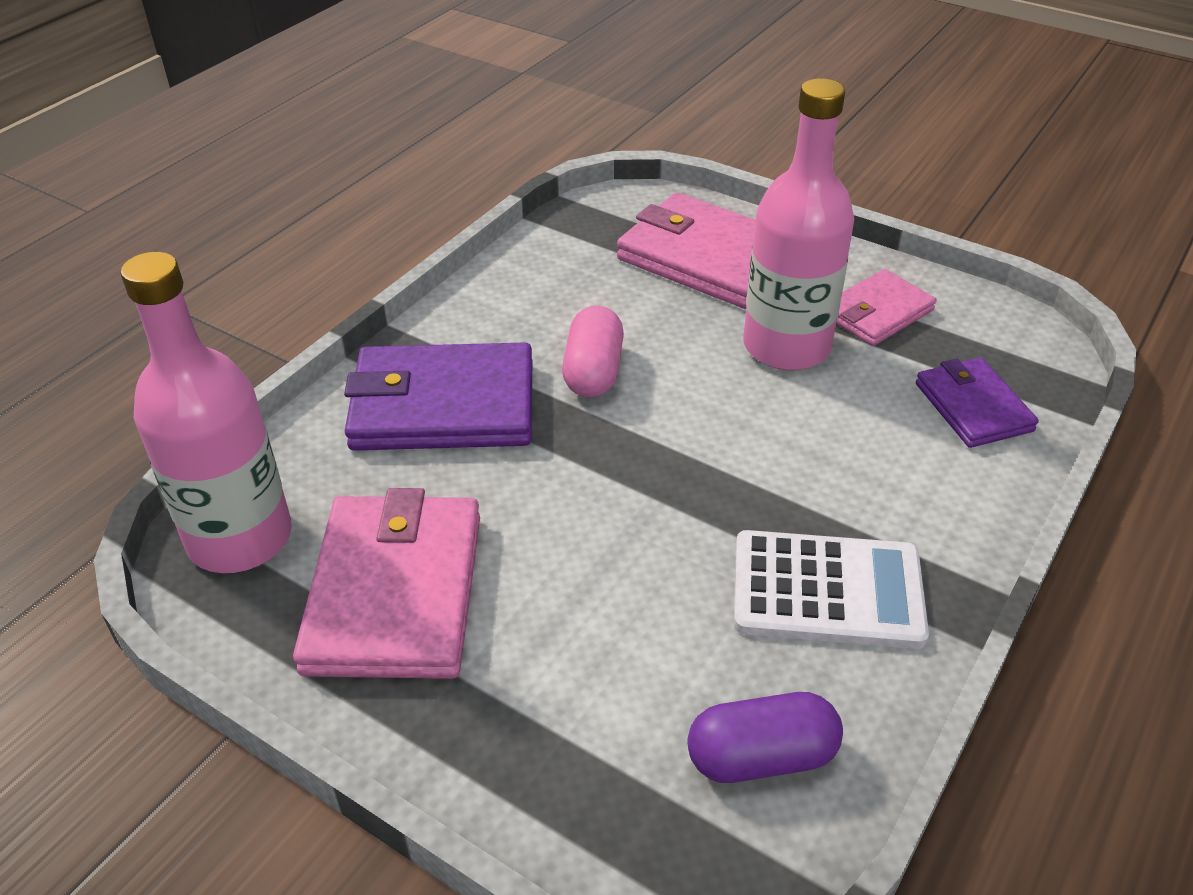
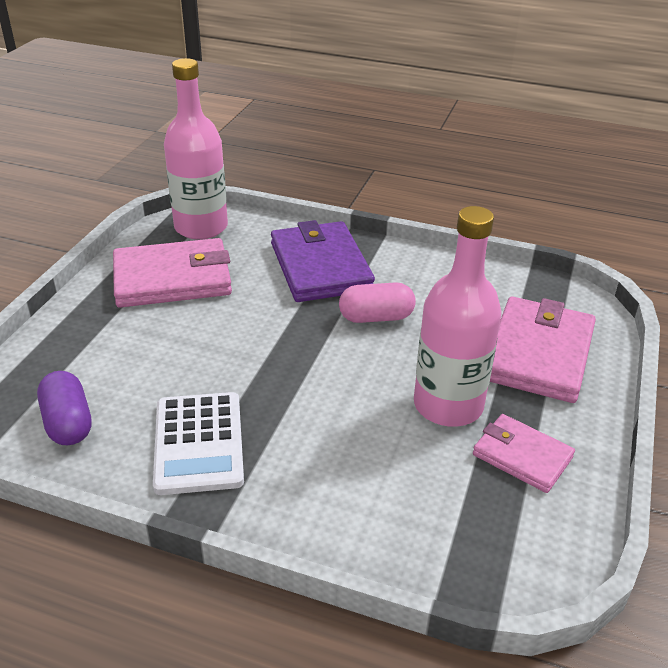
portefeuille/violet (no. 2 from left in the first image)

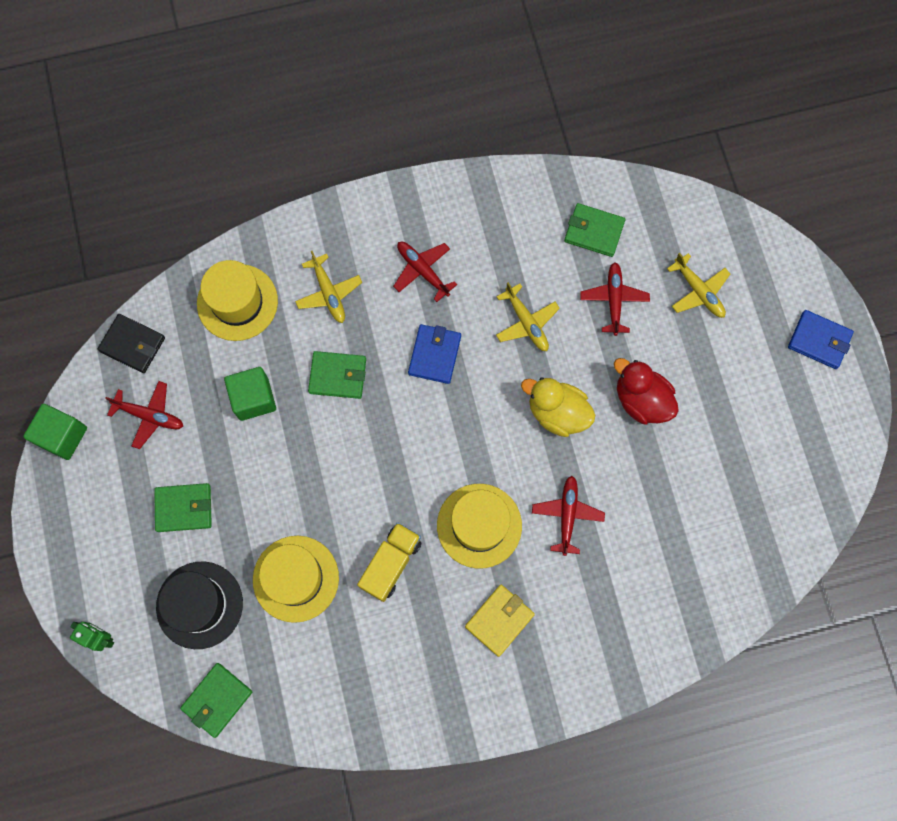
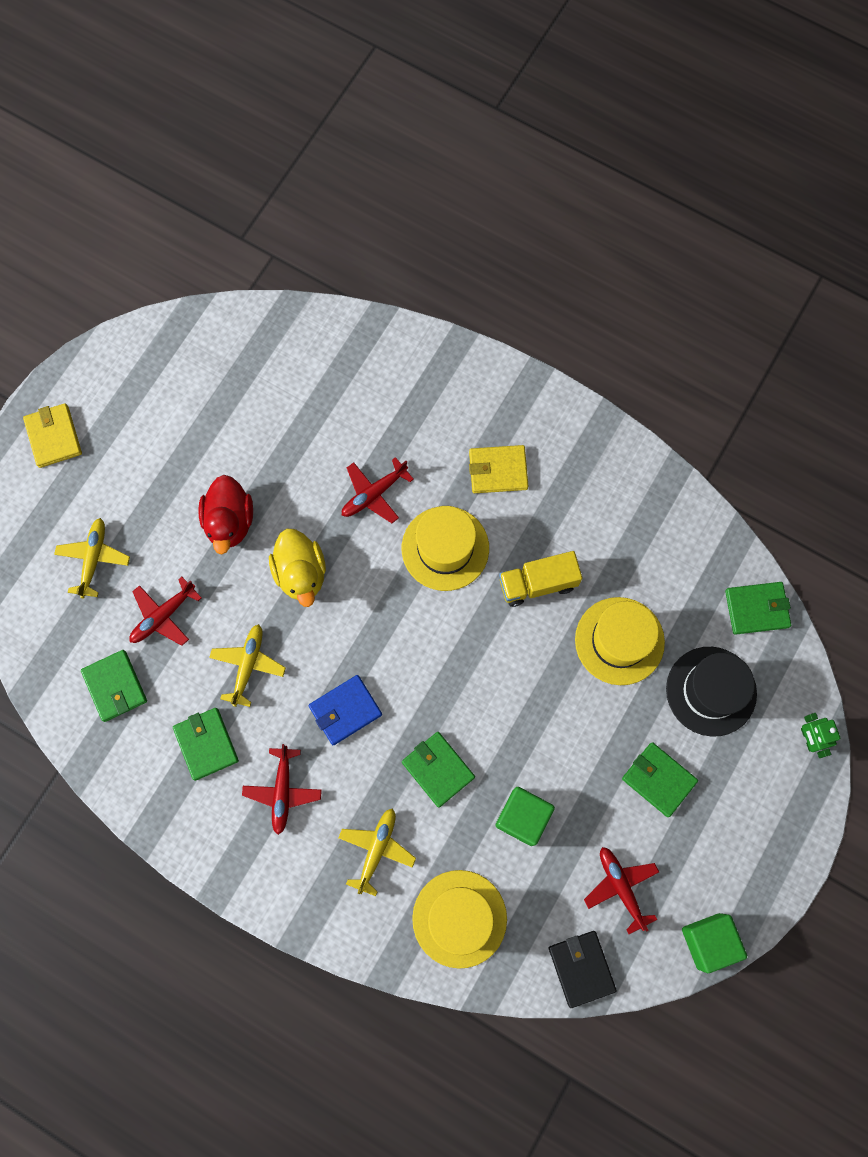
portefeuille/jaune (no. 1 from left)
portefeuille/vert (no. 2 from left)

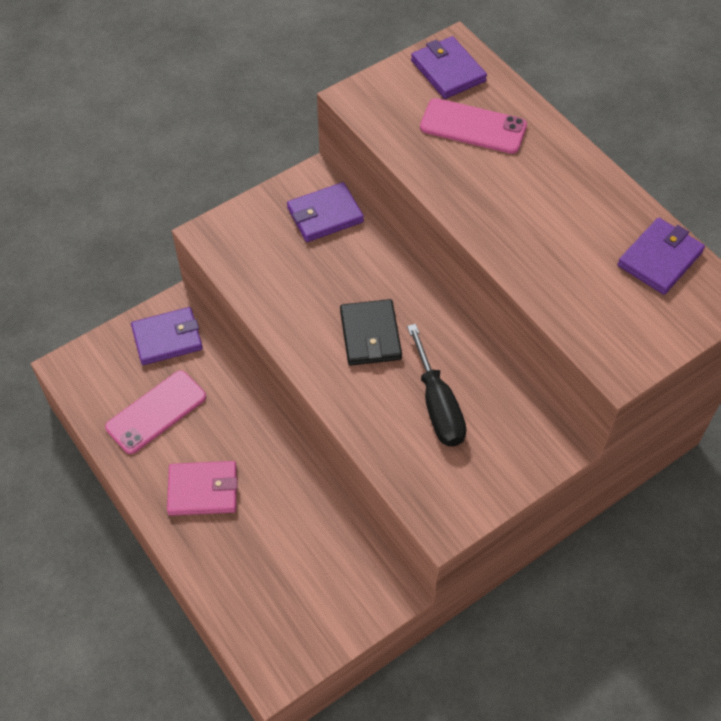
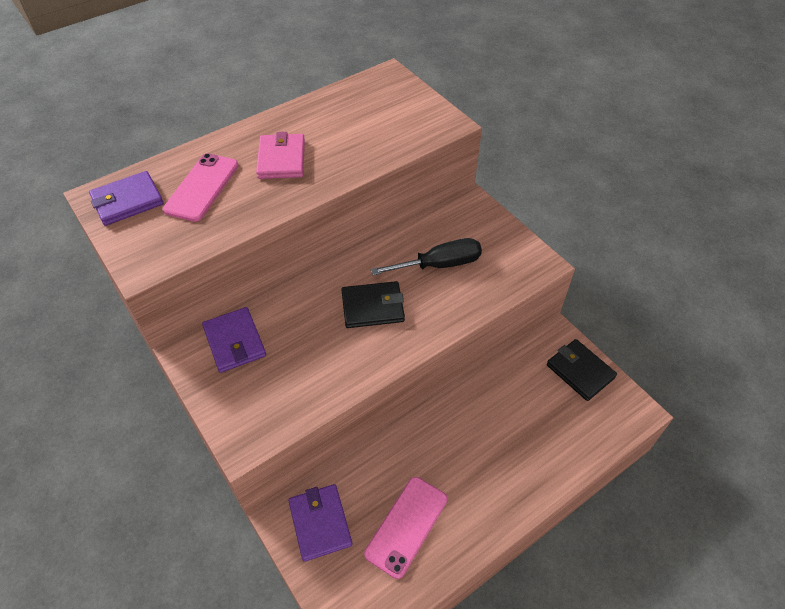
portefeuille/rose
téléphone/rose (no. 2 from left)
portefeuille/noir (no. 2 from left)
portefeuille/violet (no. 4 from left in the first image)

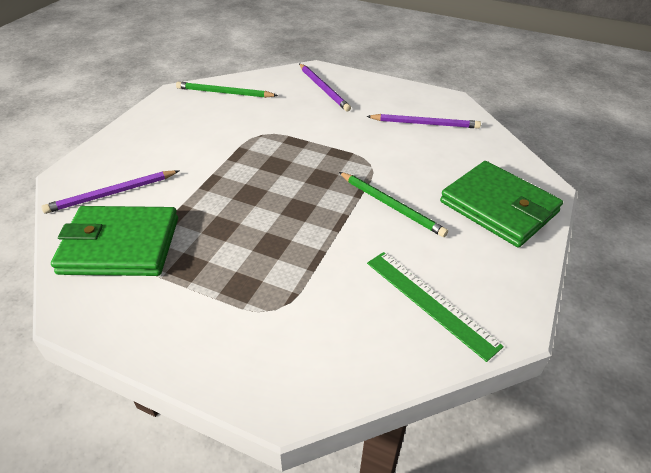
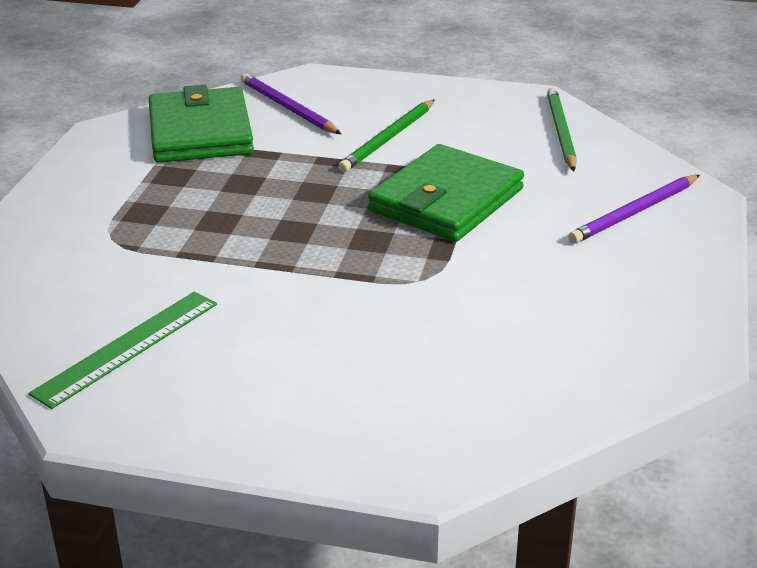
crayon/vert (no. 1 from left)
portefeuille/vert (no. 2 from left)
crayon/violet (no. 3 from left in the first image)

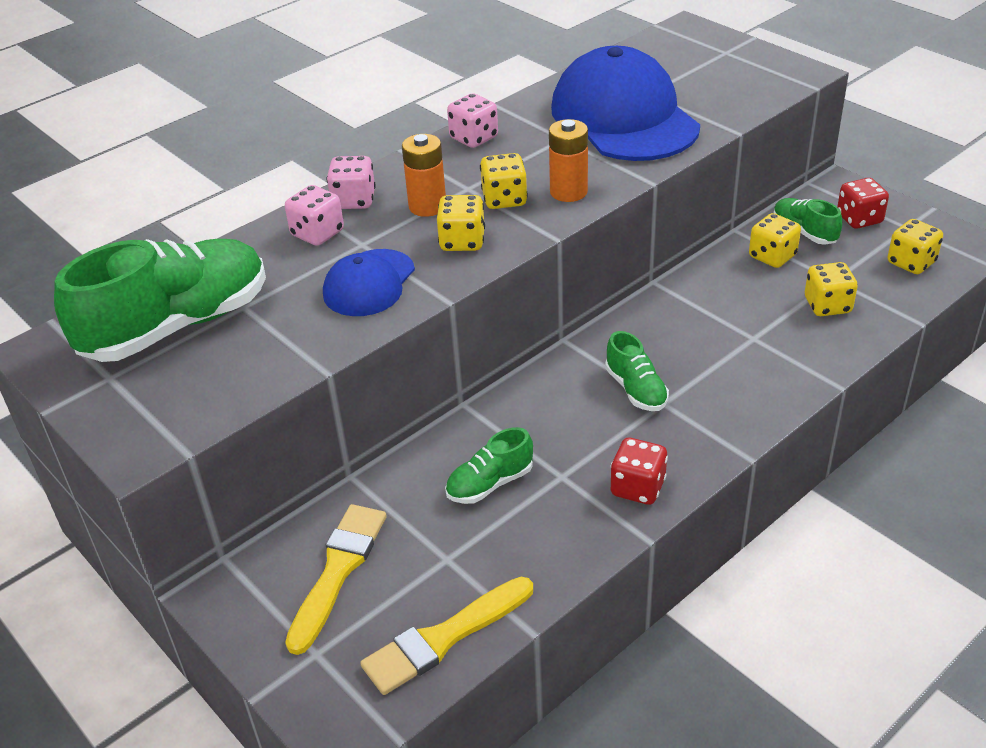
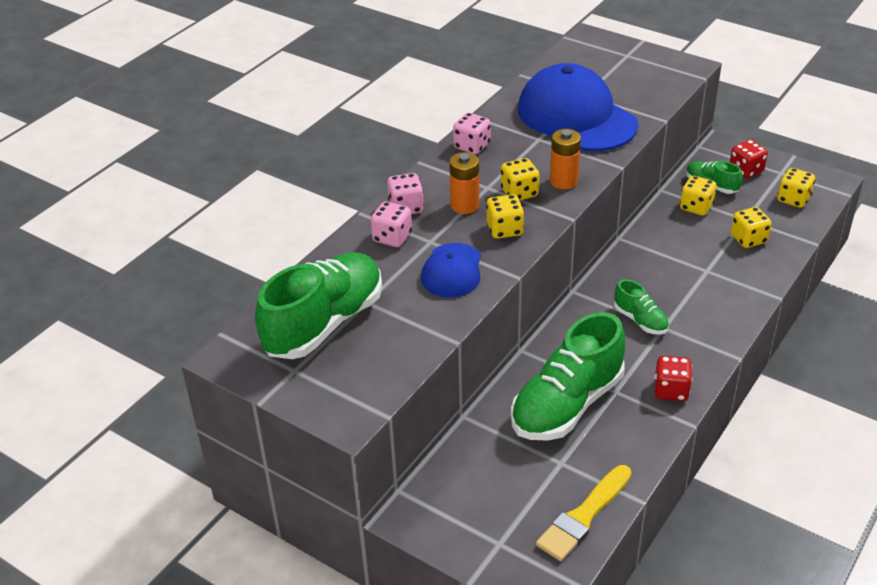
chaussure/vert (no. 2 from left)
pinceau/jaune (no. 1 from left in the first image)

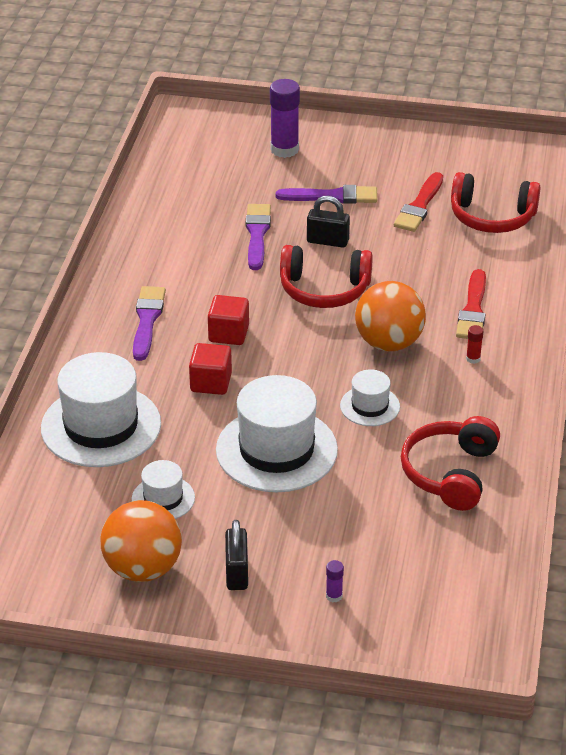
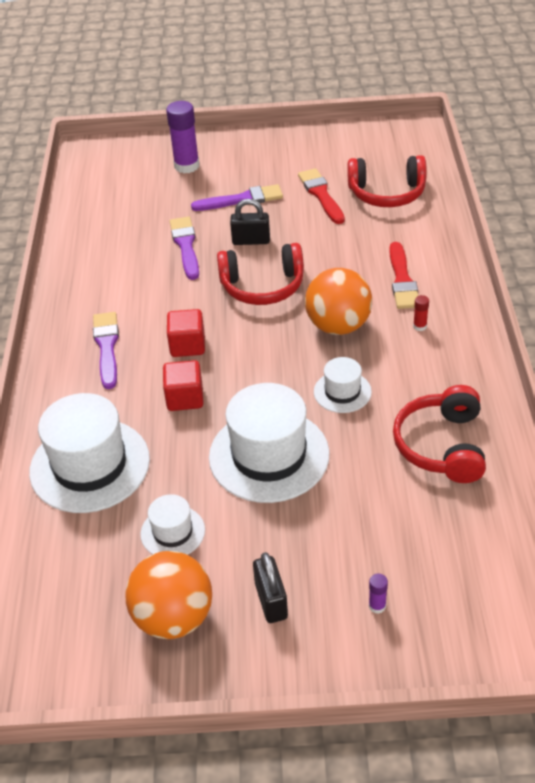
pinceau/rouge (no. 1 from left)

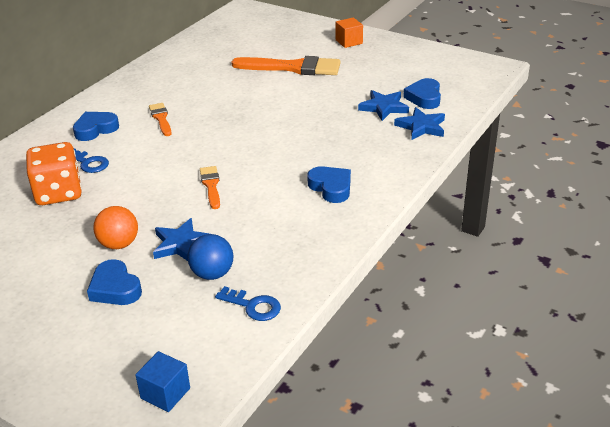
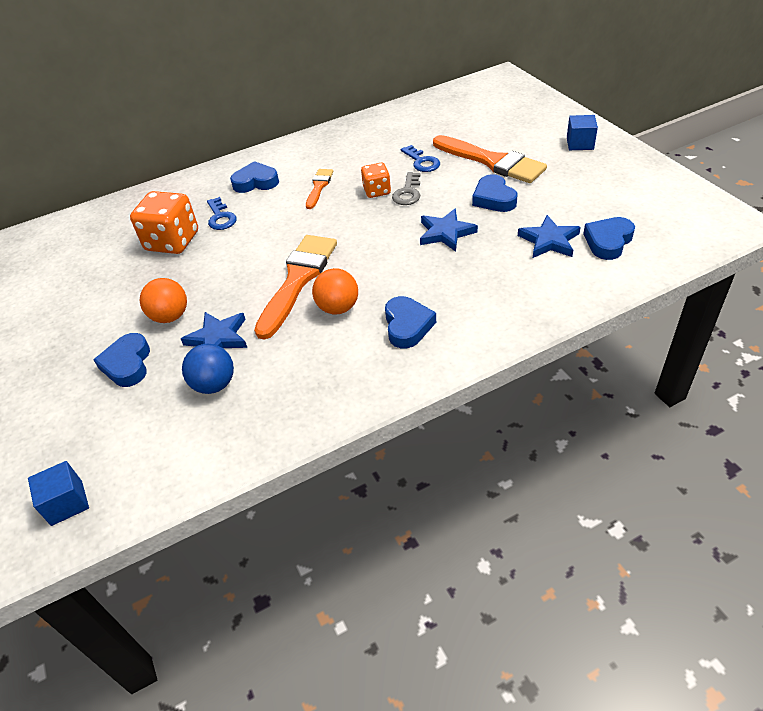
pinceau/orange (no. 1 from left)
balle/orange (no. 2 from left)
dé/orange (no. 2 from left)
clé/gris
clé/bleu (no. 2 from left)
étoile/bleu (no. 2 from left)
cœur/bleu (no. 4 from left)
cube/bleu (no. 2 from left)

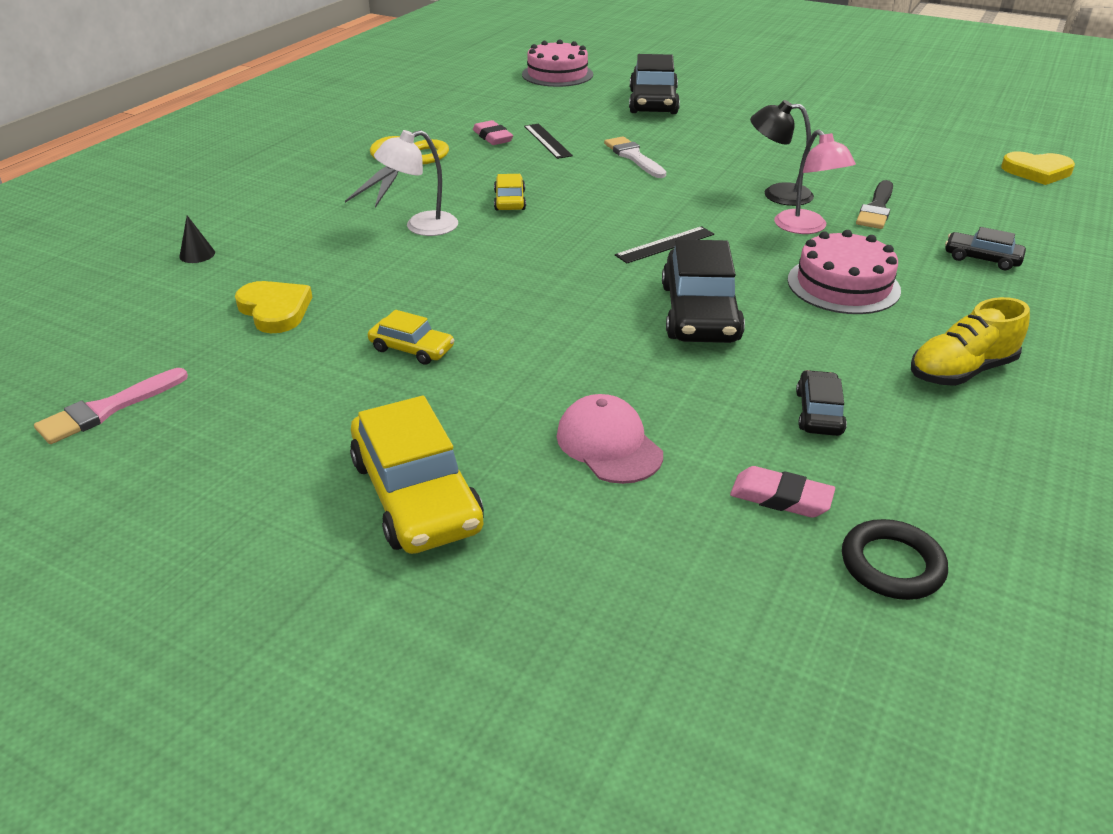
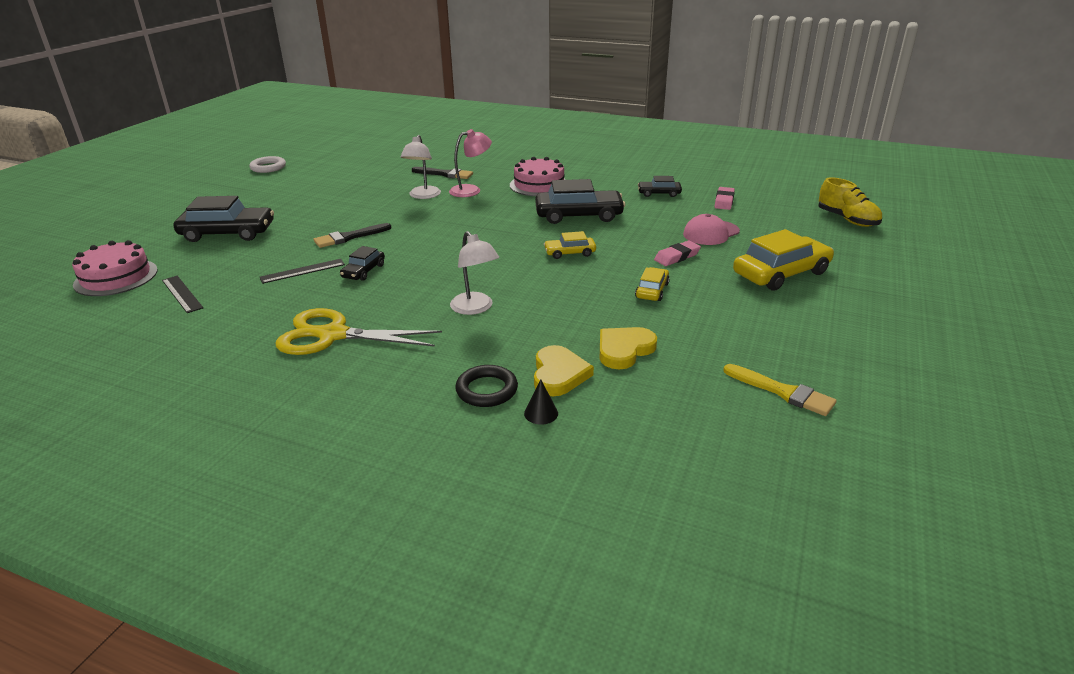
règle/noir (no. 1 from left)
anneau/blanc
pinceau/noir (no. 1 from left)
voiture/noir (no. 2 from left)
lampe/blanc (no. 1 from left)
anneau/noir
cœur/jaune (no. 1 from left)
voiture/jaune (no. 1 from left)
gomme/rose (no. 1 from left)
pinceau/jaune
chaussure/jaune

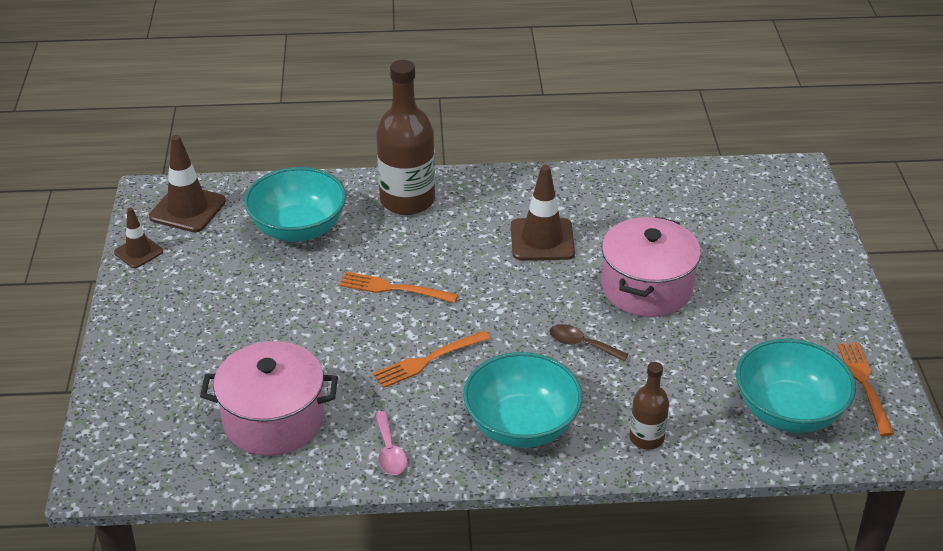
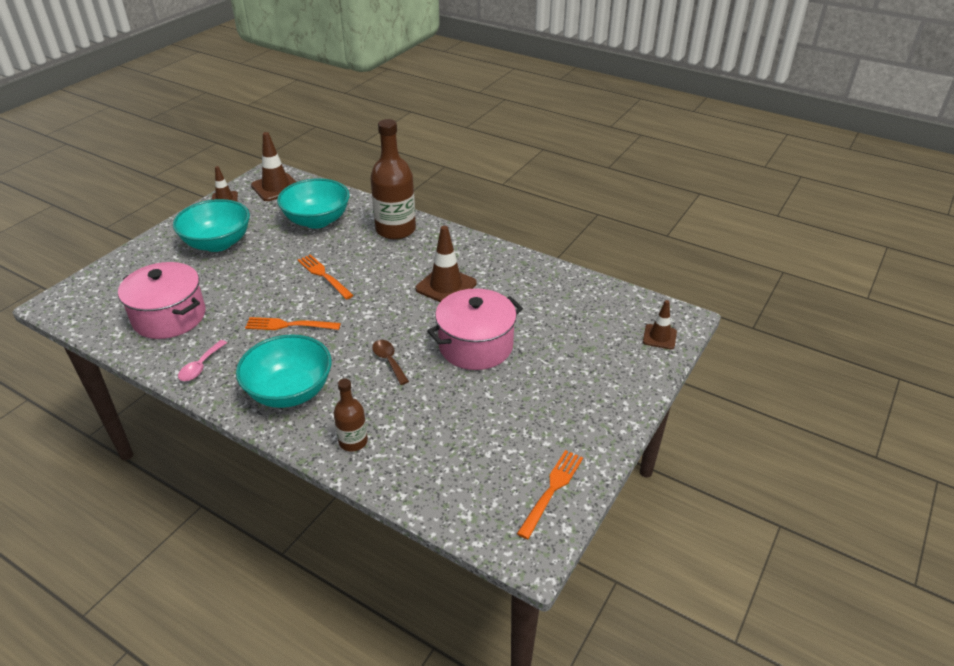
bol/turquoise (no. 1 from left)
cône de chantier/marron (no. 4 from left)

